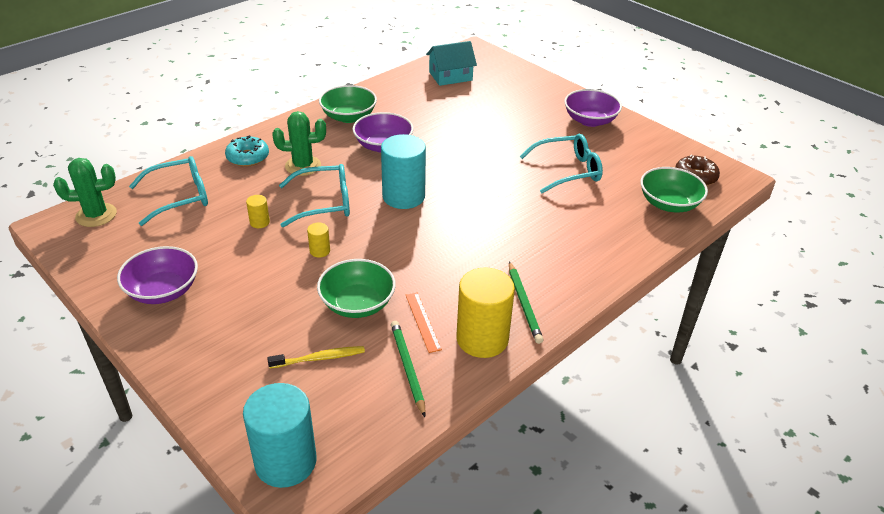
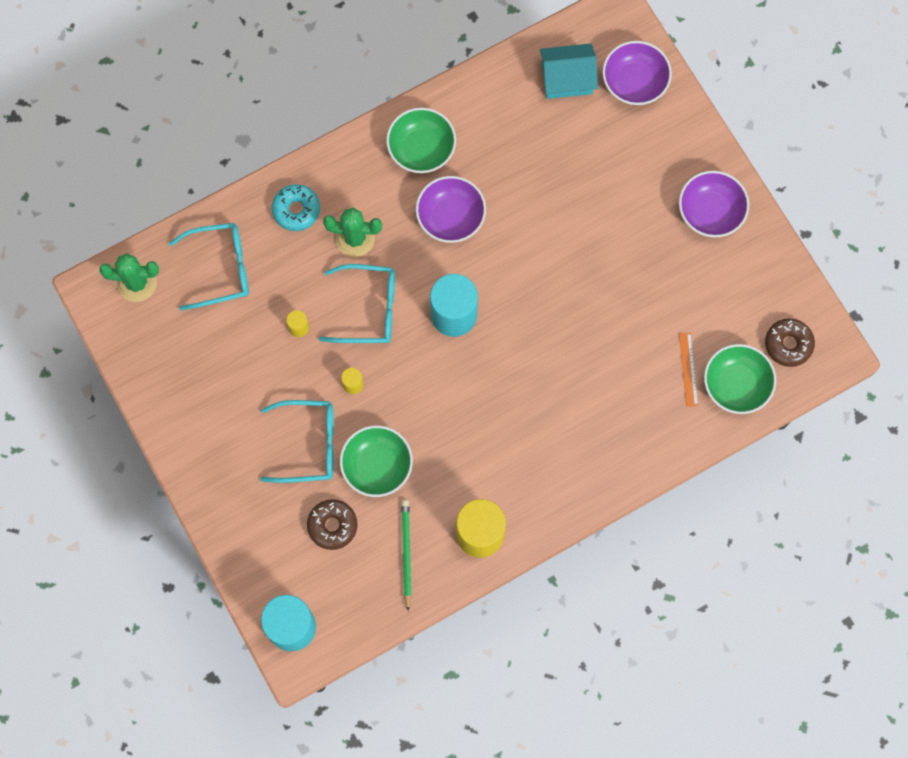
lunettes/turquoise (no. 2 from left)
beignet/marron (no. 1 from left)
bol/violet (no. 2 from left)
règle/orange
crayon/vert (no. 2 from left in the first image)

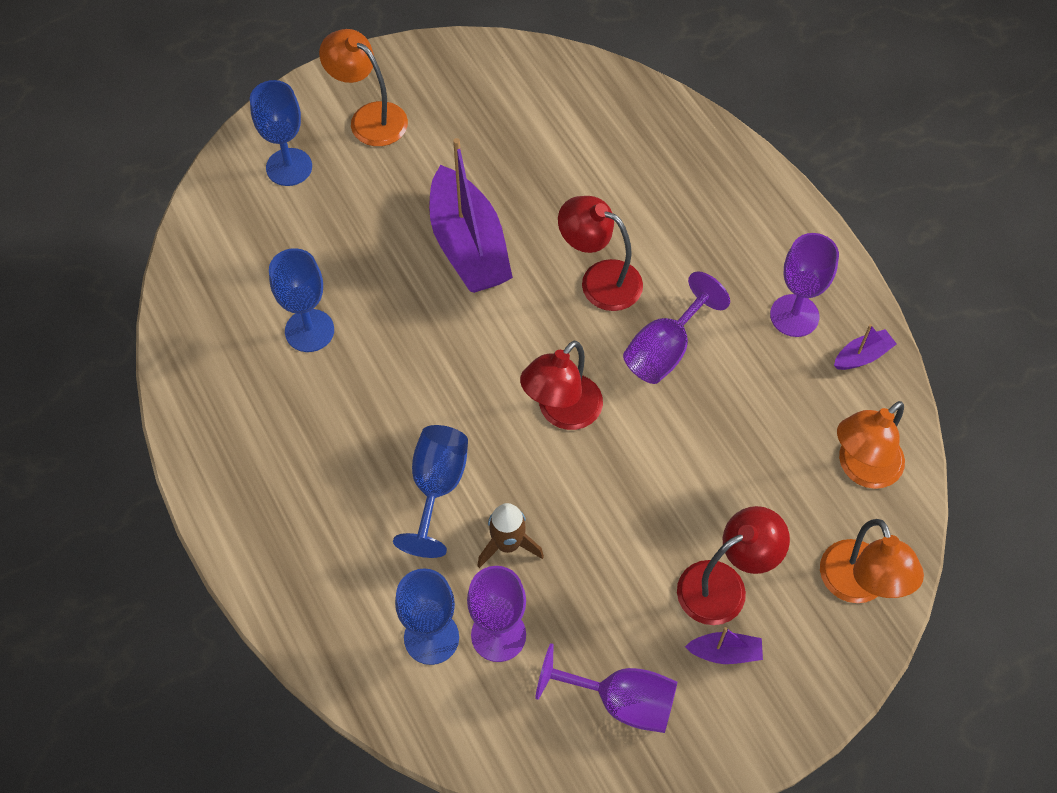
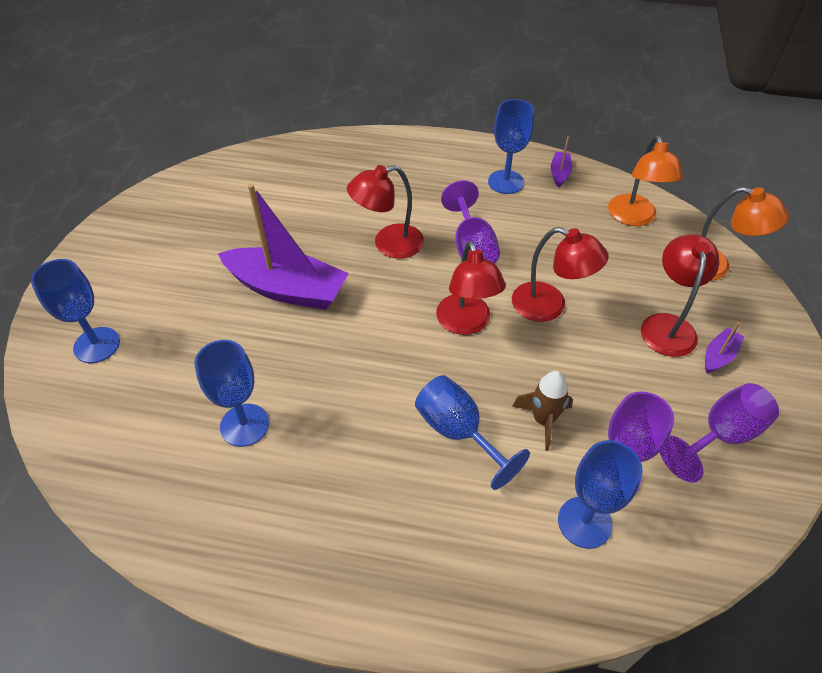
verre à pied/bleu (no. 4 from left)
lampe/rouge (no. 3 from left)
lampe/orange (no. 1 from left in the first image)

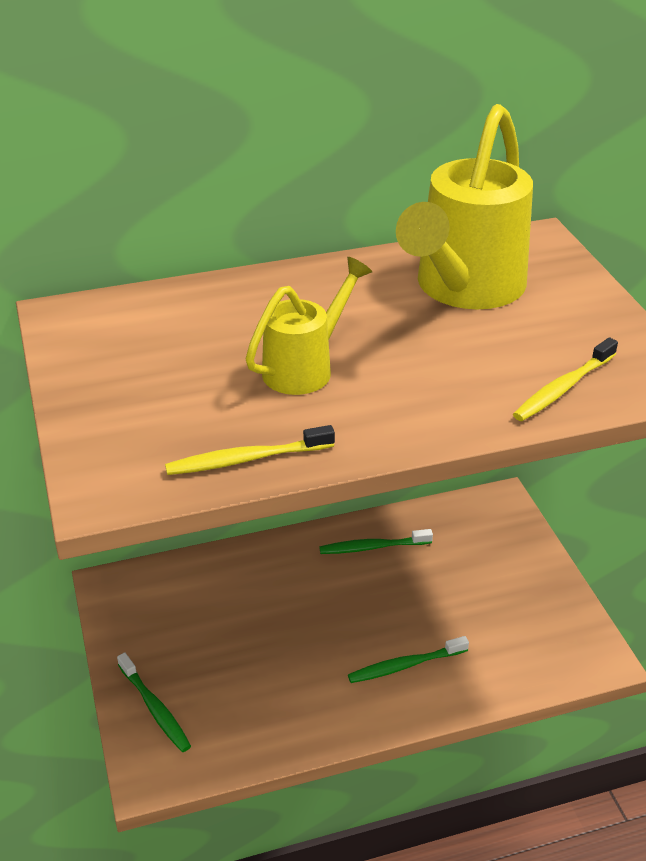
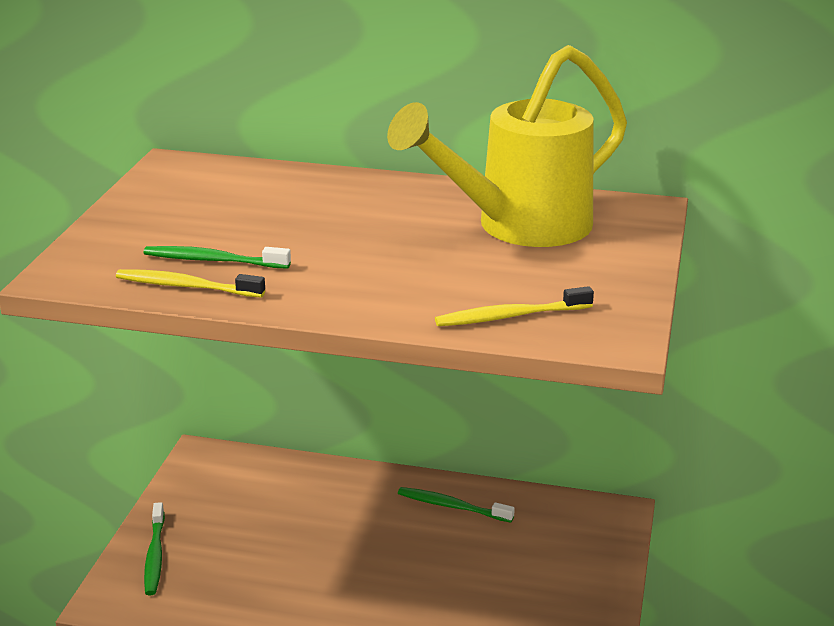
brosse à dents/vert (no. 2 from left)
arrosoir/jaune (no. 1 from left in the first image)

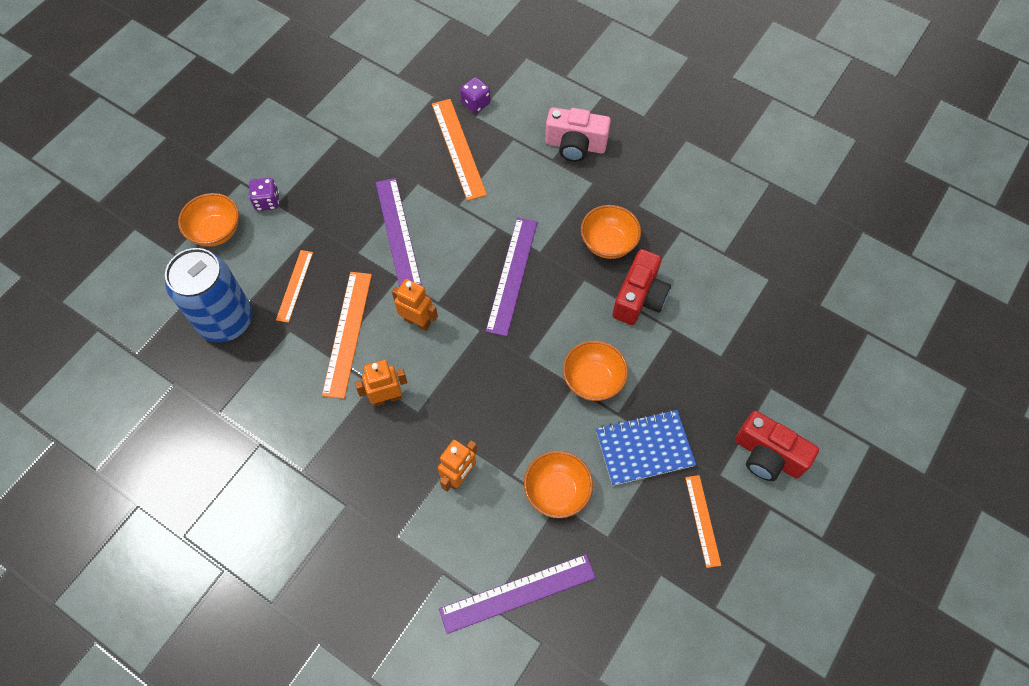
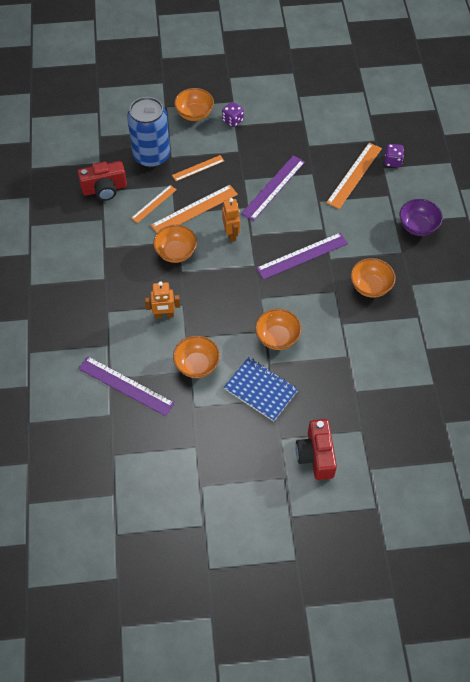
appareil photo/rouge (no. 1 from left)
règle/orange (no. 1 from left)
bol/orange (no. 1 from left)
bol/violet

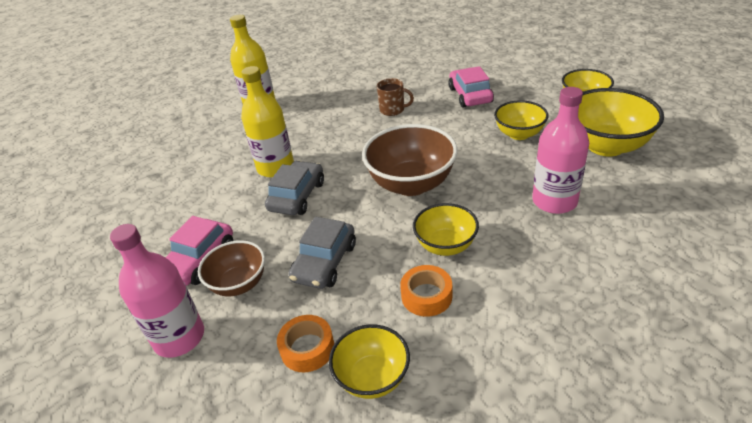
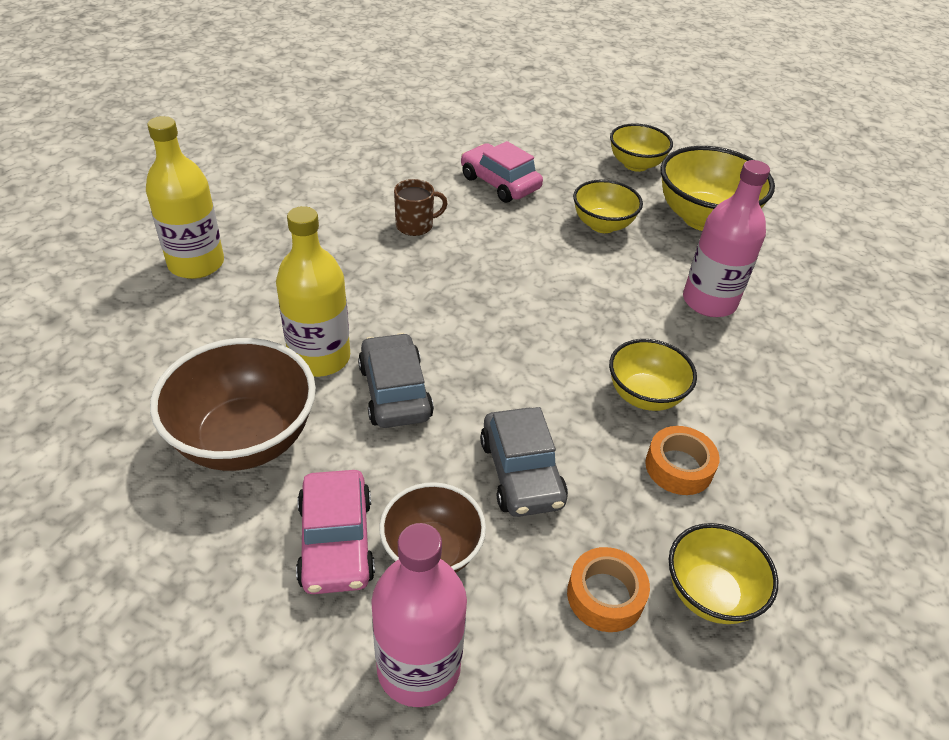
bol/marron (no. 1 from left)

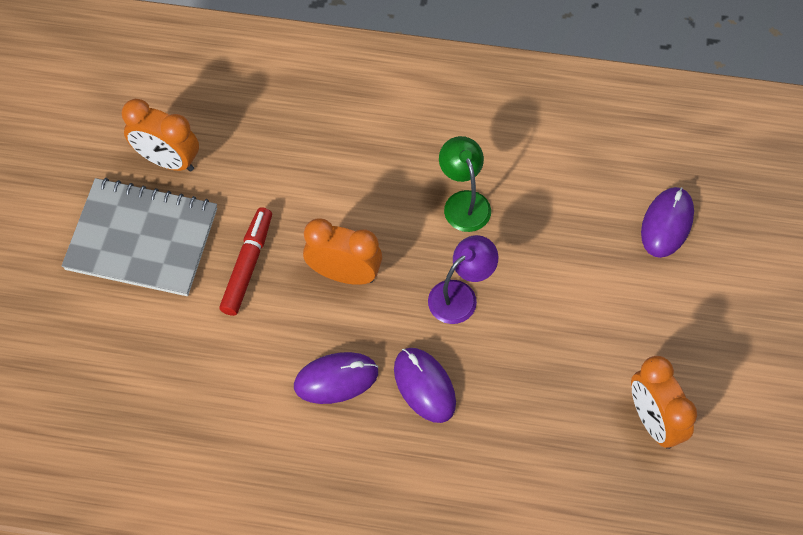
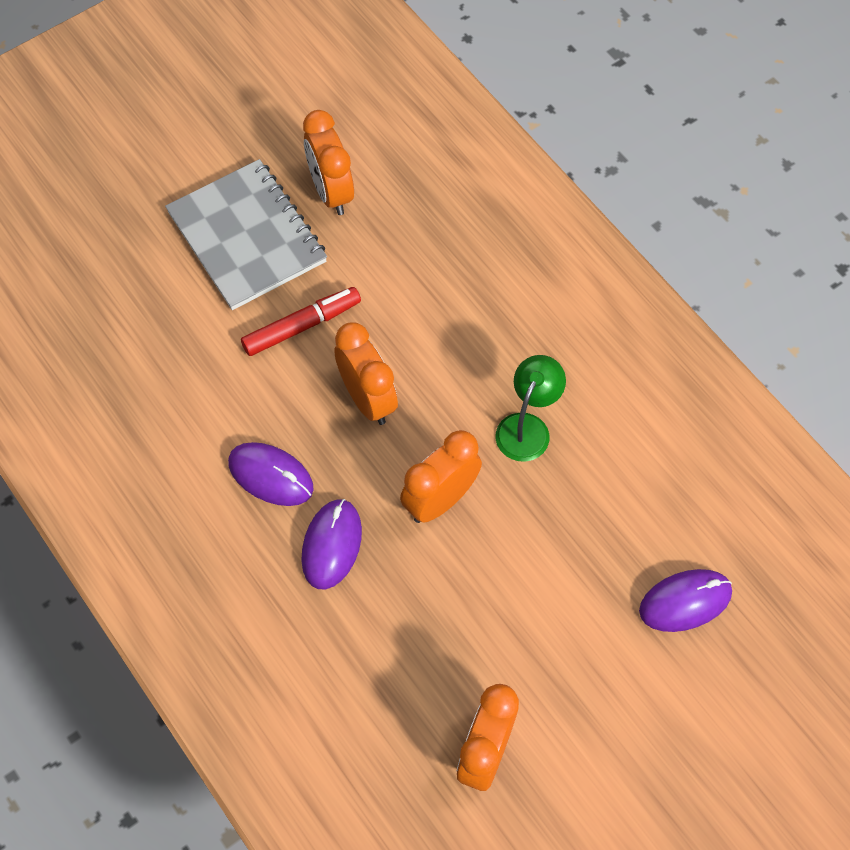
réveil/orange (no. 3 from left)

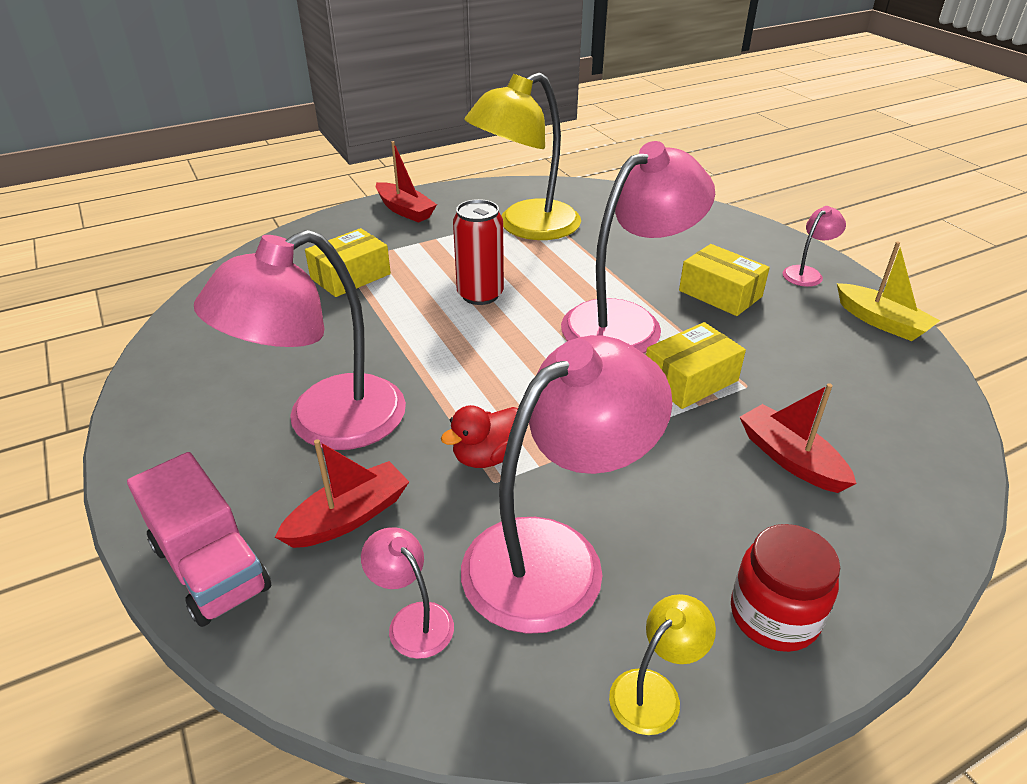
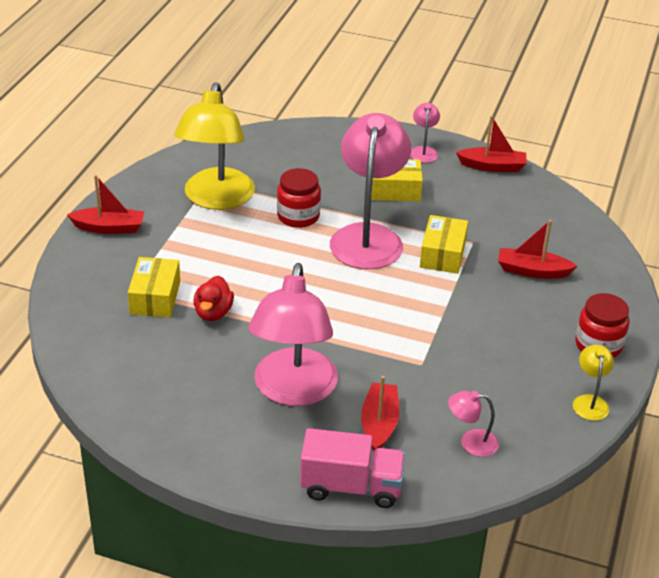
canard/rouge
bocal/rouge (no. 1 from left)
bateau/rouge (no. 3 from left)
canette/rouge
lampe/rose (no. 3 from left in the first image)

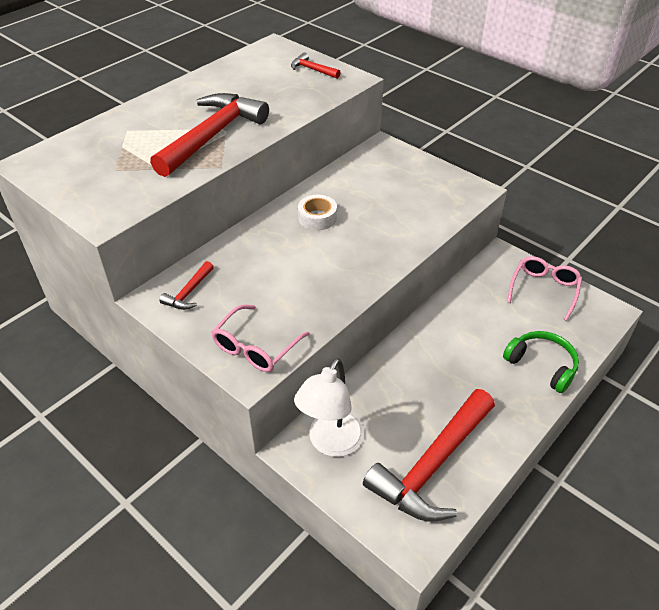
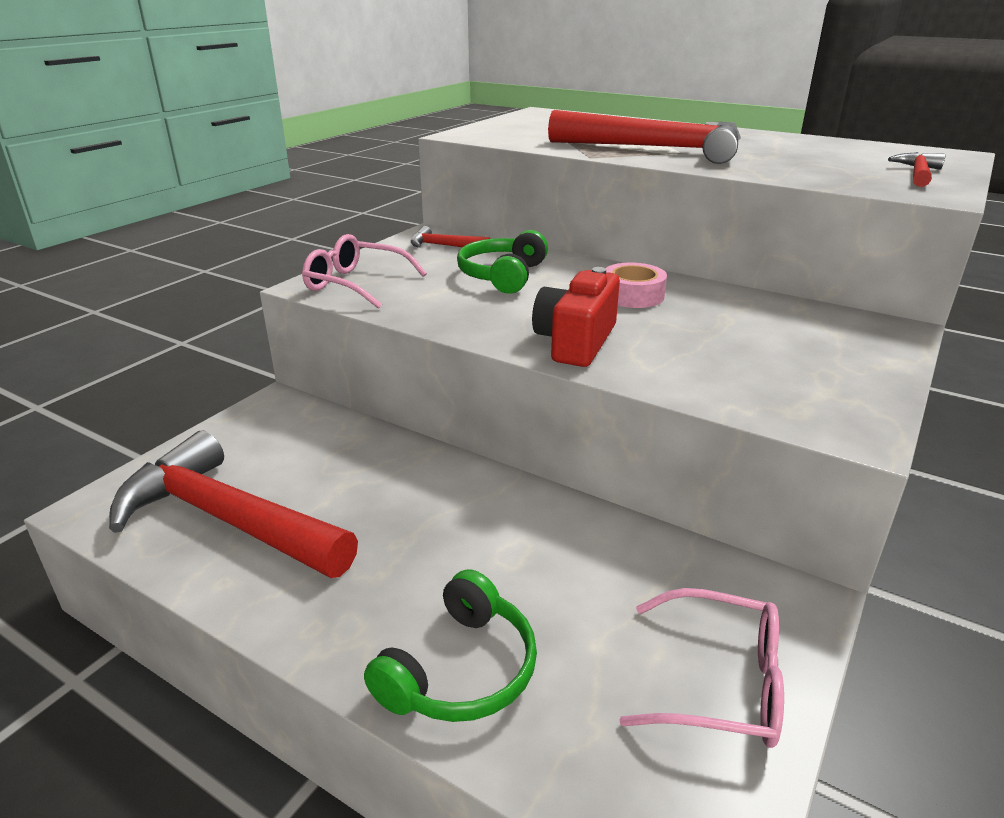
casque audio/vert (no. 2 from left)
appareil photo/rouge
ruban adhésif/rose
lampe/blanc

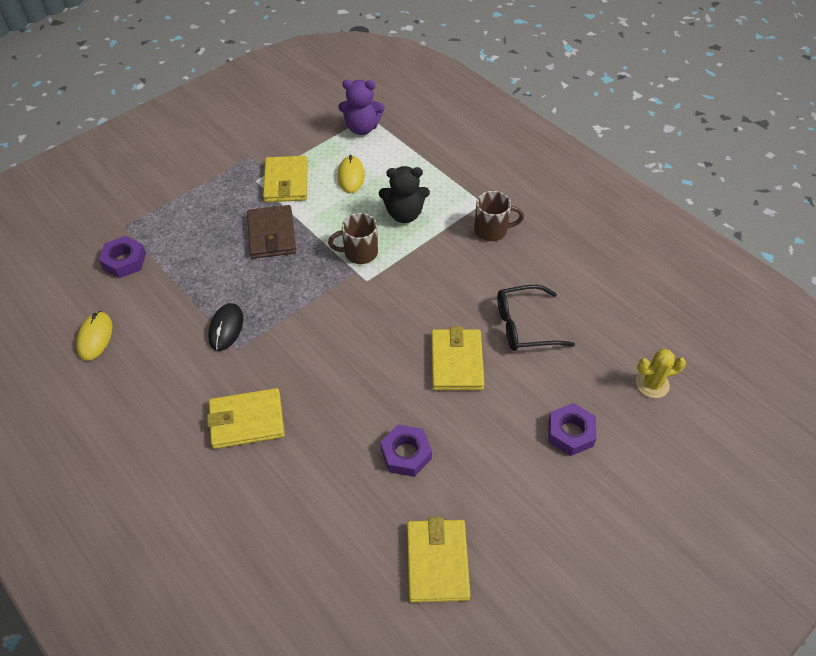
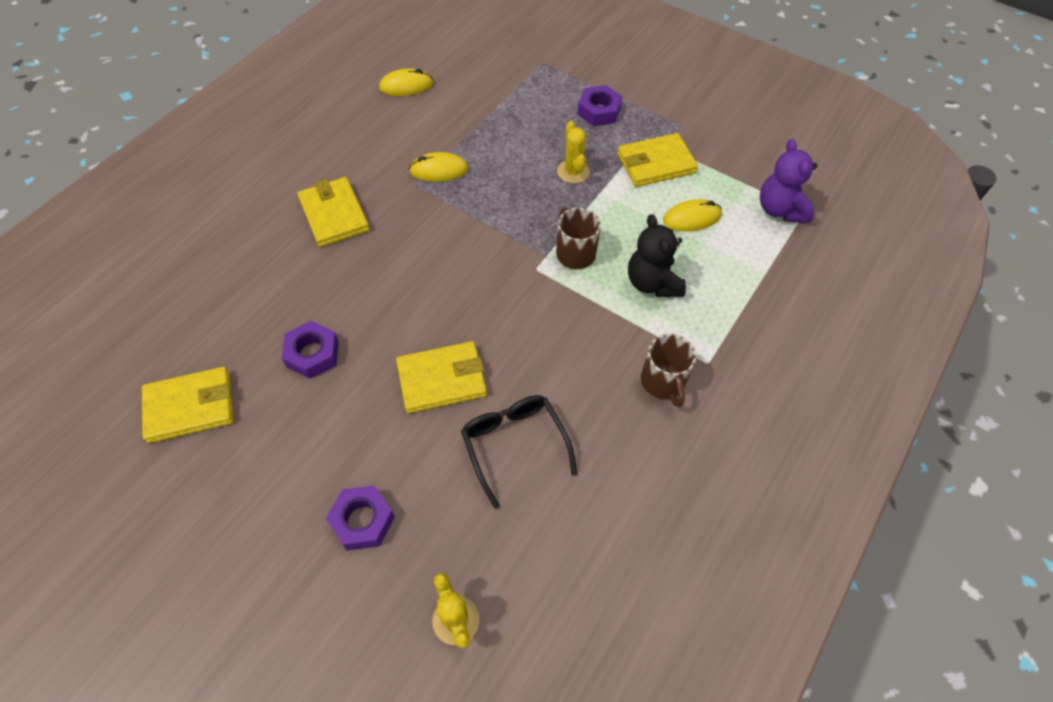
souris/jaune (no. 2 from left)
cactus/jaune (no. 2 from left)
écrou/violet (no. 3 from left)

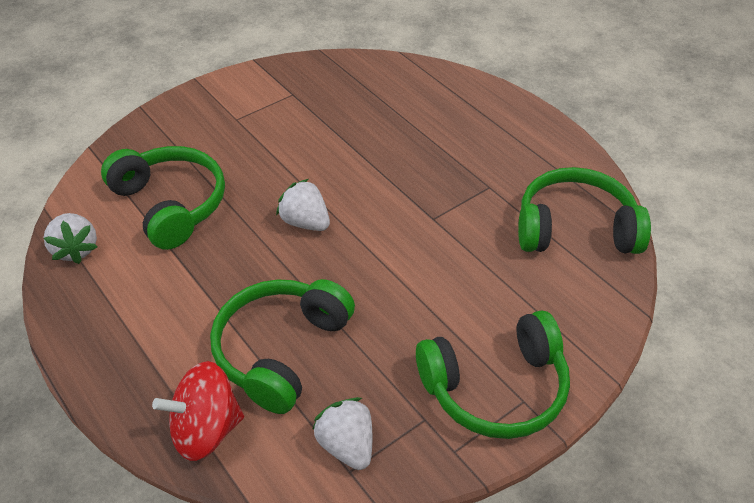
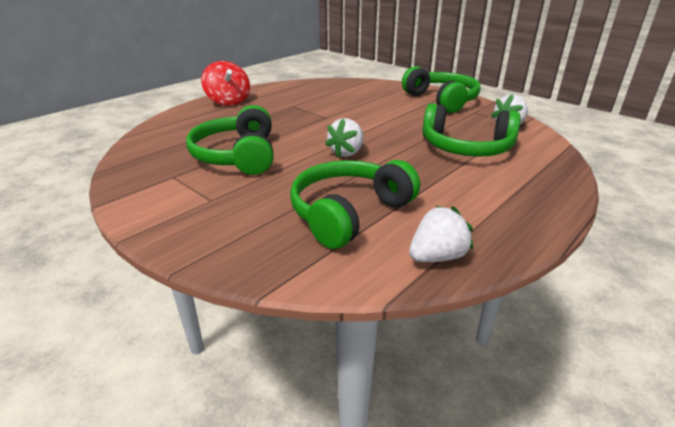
casque audio/vert (no. 1 from left)
toupie/rouge

